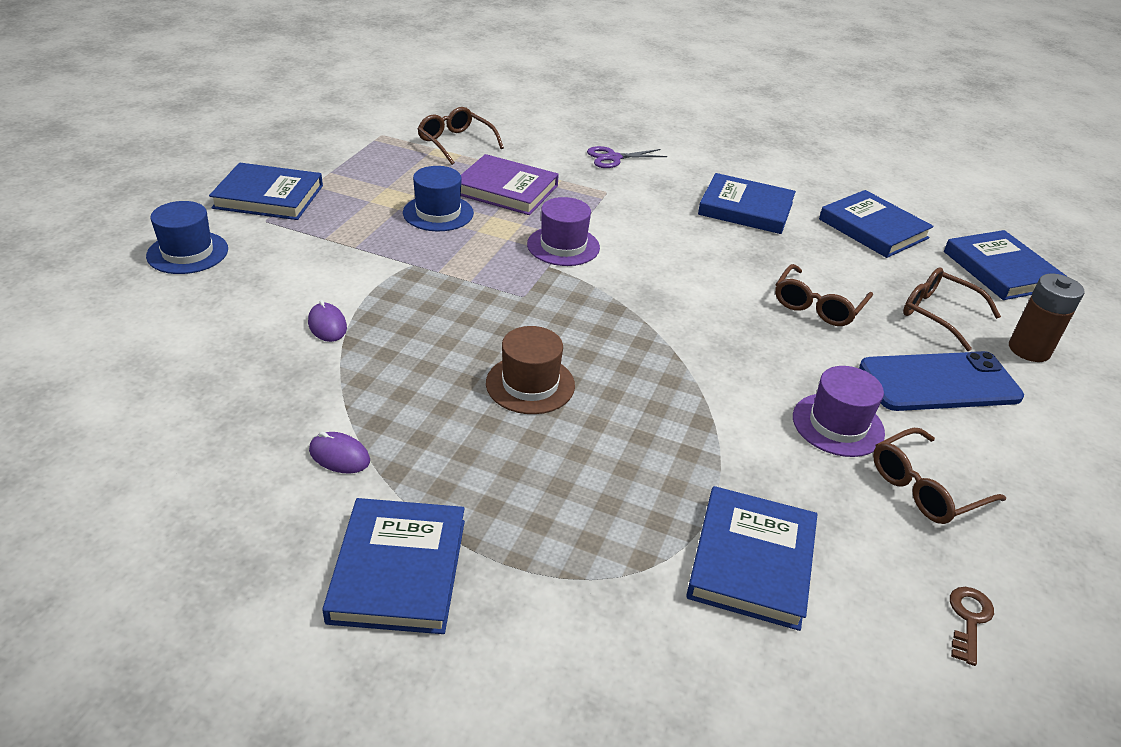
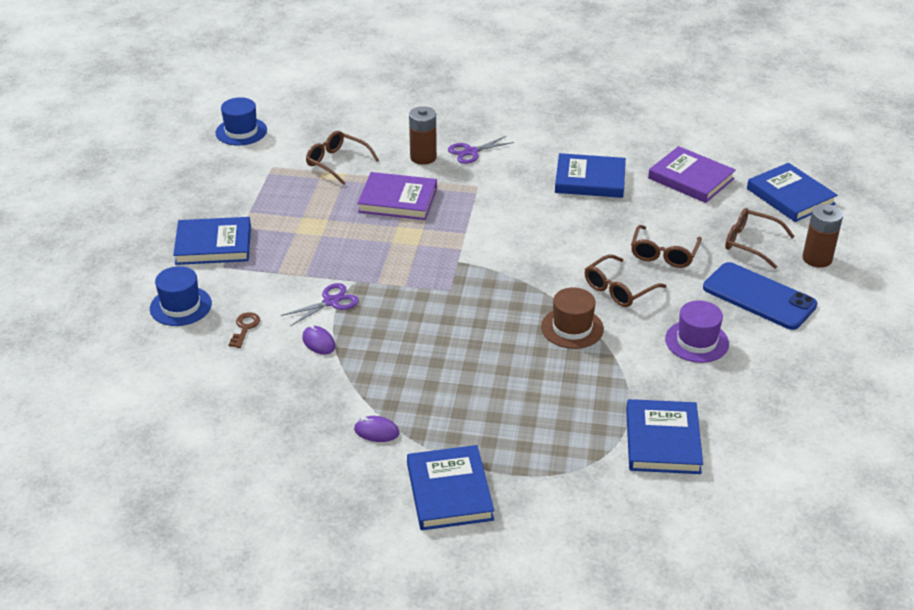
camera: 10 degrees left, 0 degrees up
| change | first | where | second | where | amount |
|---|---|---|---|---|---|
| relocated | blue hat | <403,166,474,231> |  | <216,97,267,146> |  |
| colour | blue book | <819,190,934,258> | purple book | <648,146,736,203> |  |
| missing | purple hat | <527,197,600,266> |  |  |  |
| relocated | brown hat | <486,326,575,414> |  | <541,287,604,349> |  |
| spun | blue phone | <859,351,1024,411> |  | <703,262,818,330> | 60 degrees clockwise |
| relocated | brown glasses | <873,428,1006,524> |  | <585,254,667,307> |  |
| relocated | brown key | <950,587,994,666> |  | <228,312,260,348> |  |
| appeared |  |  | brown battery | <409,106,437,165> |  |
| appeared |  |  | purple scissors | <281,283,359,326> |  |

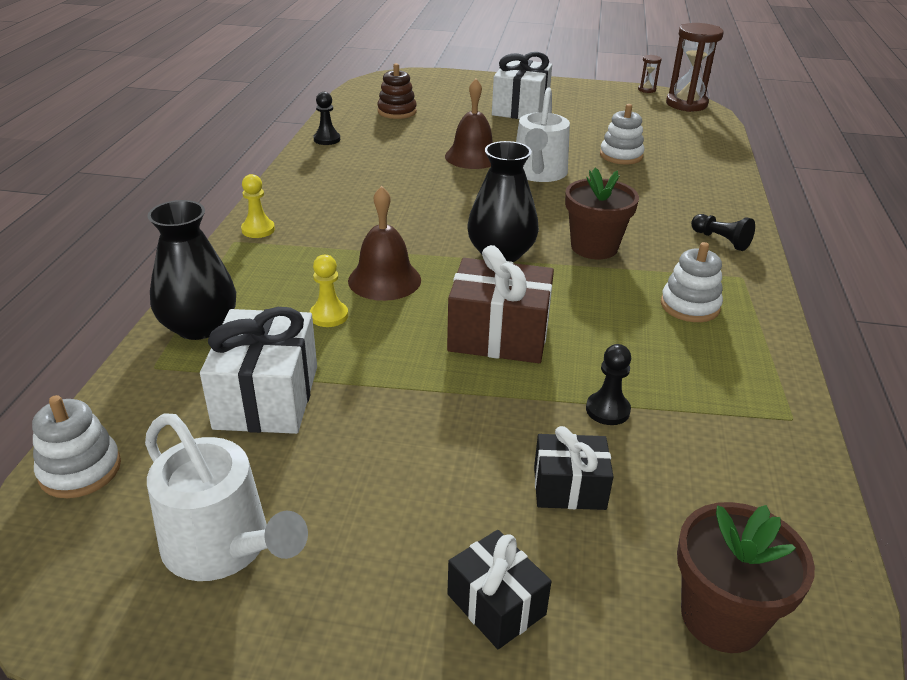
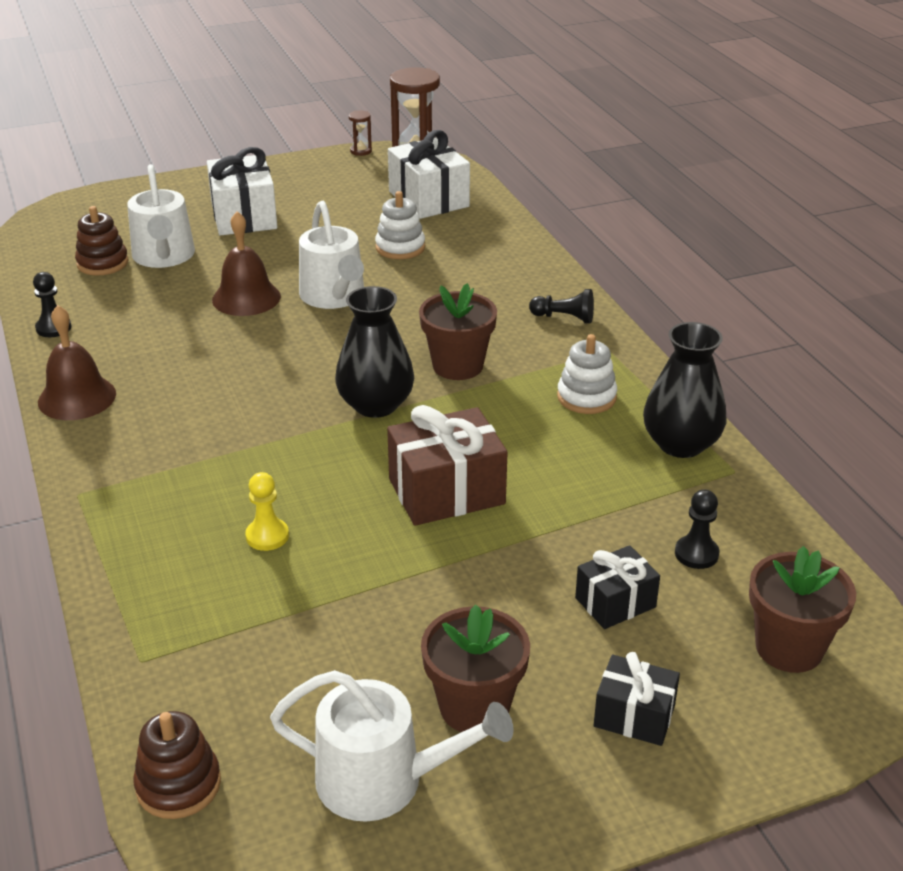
camera: 30 degrees left, 0 degrees up
| change | first | where | second | where | amount |
|---|---|---|---|---|---|
| missing | yellow pawn | <241,174,275,238> |  |  |  |
| relocated | brown bell | <348,186,421,301> |  | <38,305,116,420> |  |
| relocated | black vase | <148,200,236,340> |  | <643,322,726,458> |  |
| relocated | white gift | <200,307,317,434> |  | <388,130,470,219> |  |
| relocated | black pawn | <586,344,631,425> |  | <675,489,719,569> |  |
| colour | white stacking toy | <32,395,121,498> | brown stacking toy | <133,711,221,819> |  |
| appeared |  |  | white watering can | <127,164,195,268> |  |
| appeared |  |  | brown flower pot | <421,605,530,732> |  |

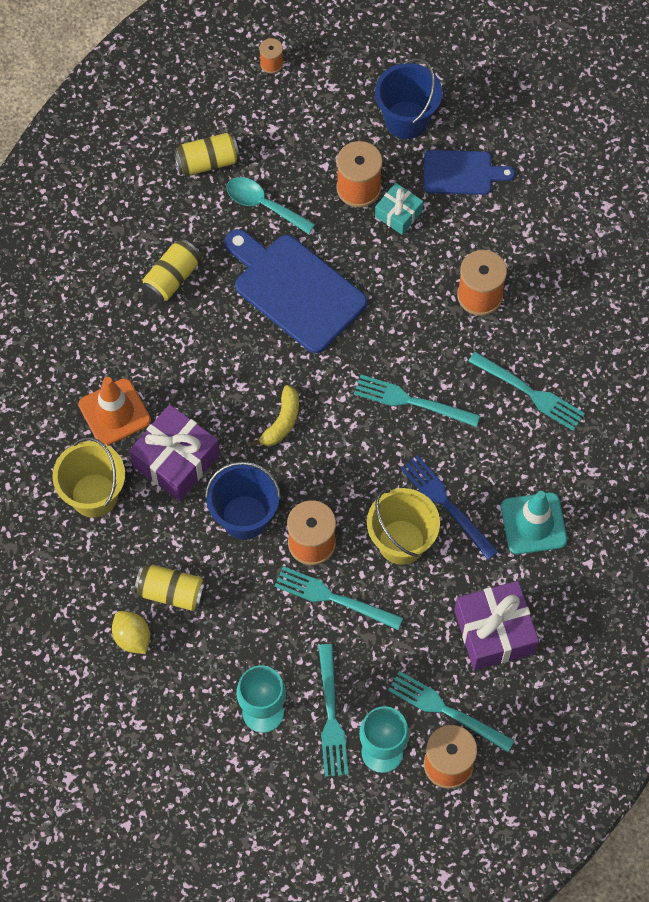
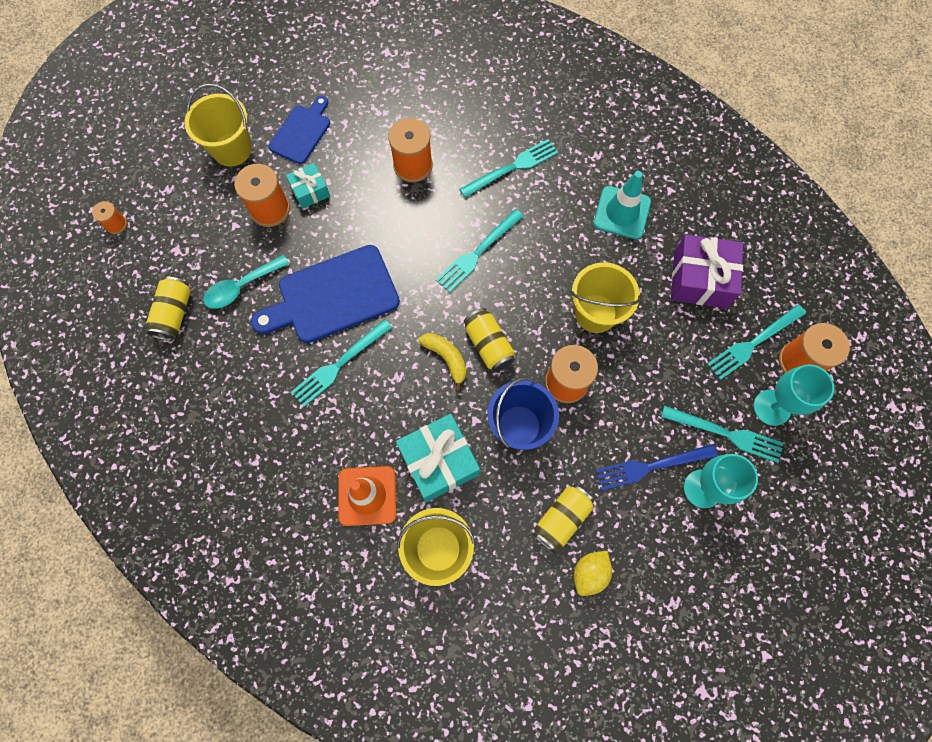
camera: 65 degrees left, 5 degrees up
| change | first | where | second | where | amount |
|---|---|---|---|---|---|
| colour | blue bucket | <375,58,442,139> | yellow bucket | <184,84,252,167> |  |
| relocated | yellow can | <142,239,201,303> |  | <464,308,515,372> |  |
| colour | purple gift | <129,404,220,501> | turquoise gift | <396,414,480,502> |  |
| relocated | blue fork | <401,455,498,560> |  | <595,444,718,491> |  |
| relocated | turquoise fork | <274,566,403,630> |  | <291,319,392,407> |  |
| spun | yellow lemon | <112,611,150,654> |  | <574,551,612,596> | 45 degrees counterclockwise |

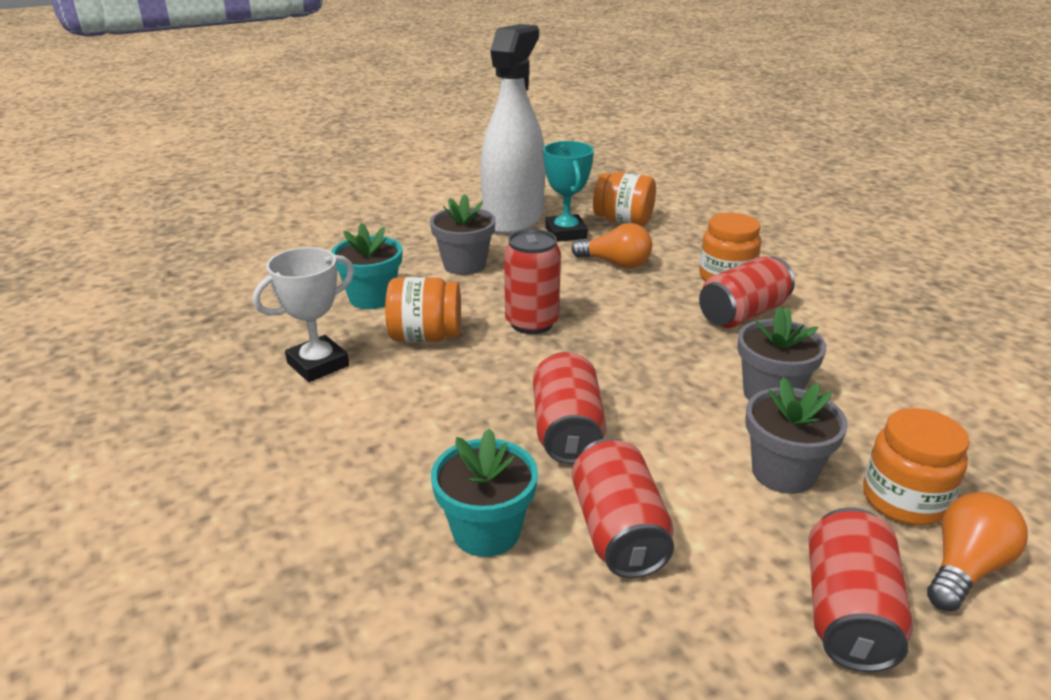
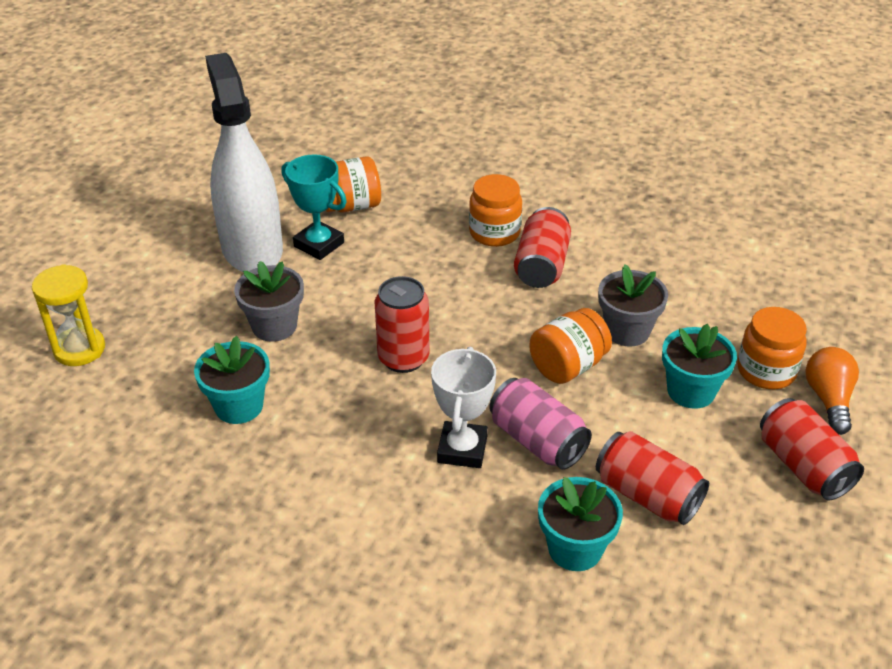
camera: 40 degrees left, 10 degrees up
| change | first | where | second | where | amount |
|---|---|---|---|---|---|
| missing | orange light bulb | <571,223,652,269> |  |  |  |
| relocated | white trophy | <253,247,354,382> |  | <431,347,496,468> |  |
| relocated | orange jar | <385,277,461,342> |  | <529,308,612,384> |  |
| colour | red can | <533,352,607,464> | pink can | <489,378,592,470> |  |
| colour | grey flower pot | <745,377,848,494> | turquoise flower pot | <662,324,737,409> |  |
| appeared |  |  | yellow hourglass | <32,264,105,366> |  |

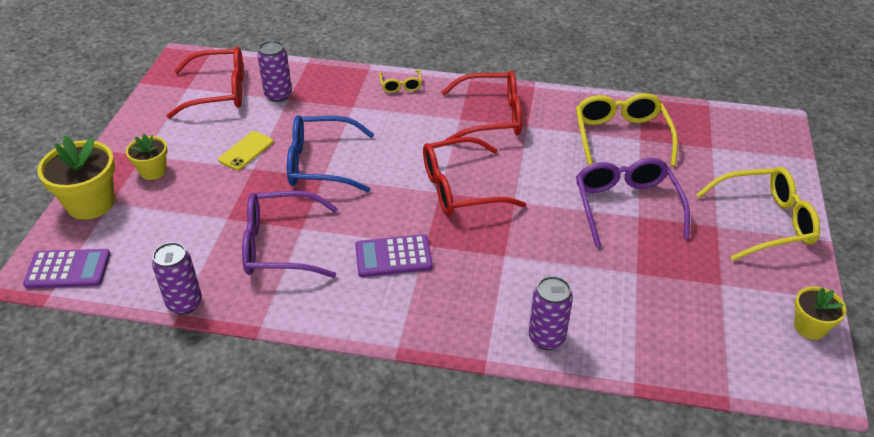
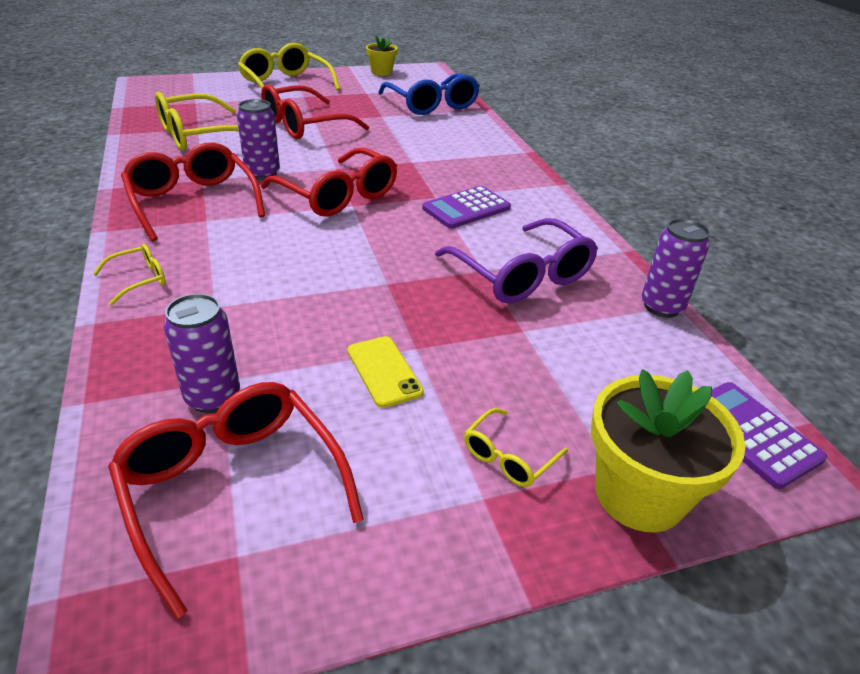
camera: 120 degrees left, 5 degrees down
| change | first | where | second | where | amount |
|---|---|---|---|---|---|
| relocated | blue glasses | <287,115,374,192> |  | <378,73,480,115> |  |
| spun | yellow phone | <218,131,273,170> |  | <347,336,424,408> | 60 degrees clockwise |
| exchanged | yellow flower pot | <126,134,167,180> | yellow glasses | <464,408,568,487> |  |
| colour | purple glasses | <576,158,690,247> | red glasses | <261,84,369,139> |  |
| spun | purple calculator | <355,234,433,277> |  | <422,186,511,229> | 90 degrees clockwise |
| relocated | purple can | <529,276,573,350> |  | <237,99,280,180> |  |

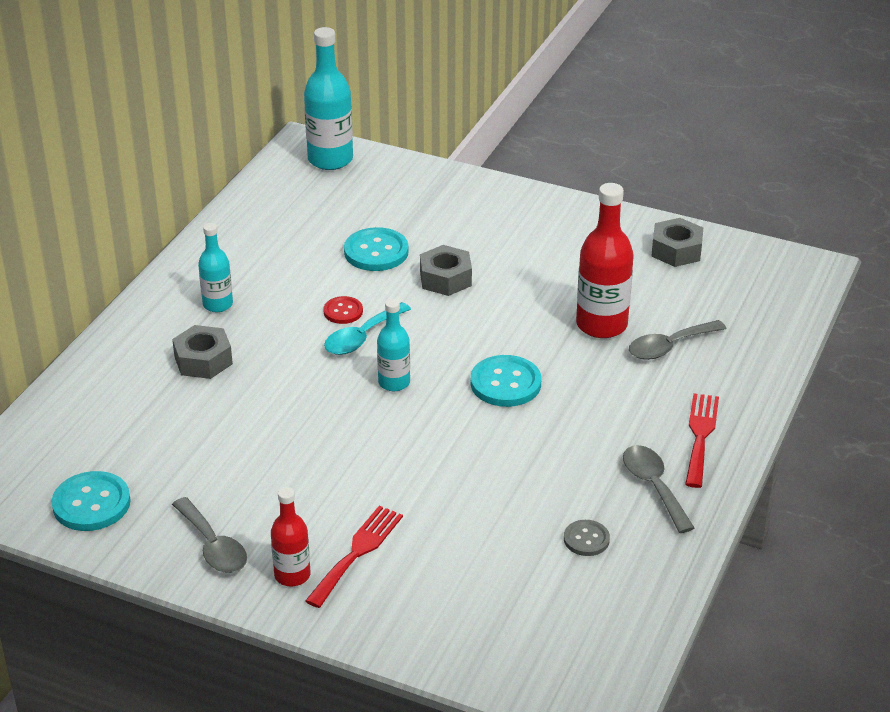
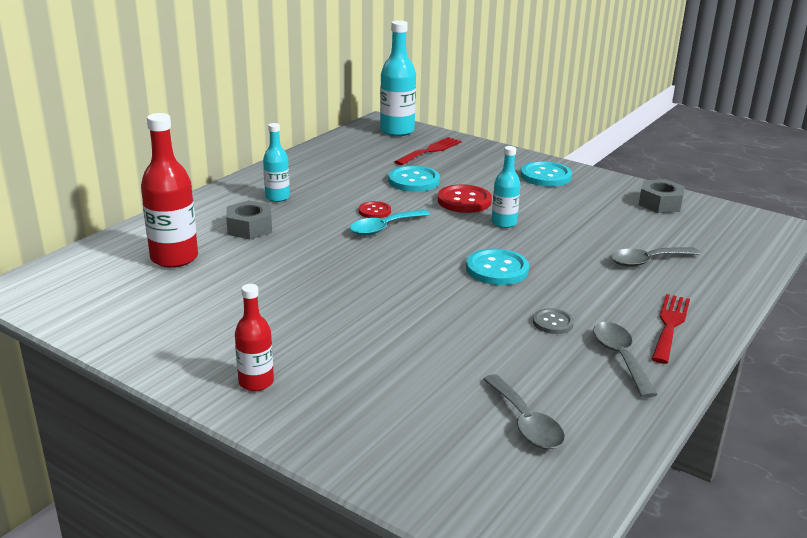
camera: 10 degrees right, 10 degrees down
| change | first | where | second | where | amount |
|---|---|---|---|---|---|
| relocated | red bottle | <576,183,634,338> |  | <141,113,198,268> |  |
| exchanged | grey nut | <420,245,472,296> | red button | <438,184,492,213> |  |
| relocated | turquoise bottle | <377,299,410,391> |  | <491,146,521,228> |  |
| relocated | turquoise button | <52,471,131,531> |  | <521,161,572,187> |  |
| relocated | grey spoon | <172,497,247,573> |  | <483,374,565,449> |  |
| relocated | red fork | <305,506,403,608> |  | <395,137,461,165> |  |
| relocated | grey button | <564,520,610,556> |  | <533,308,574,334> |  |

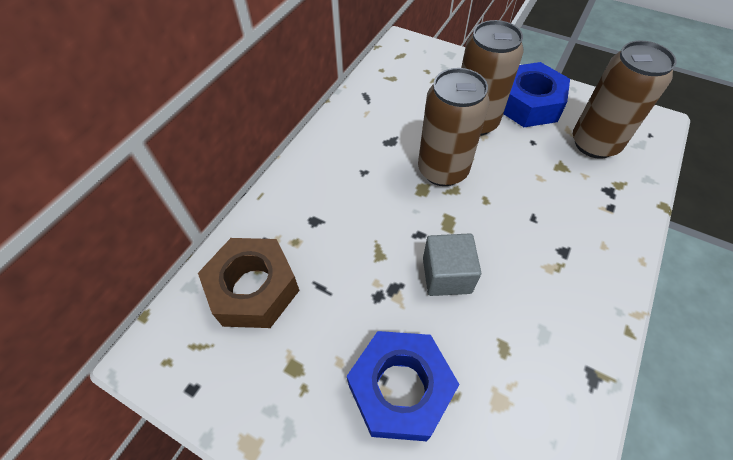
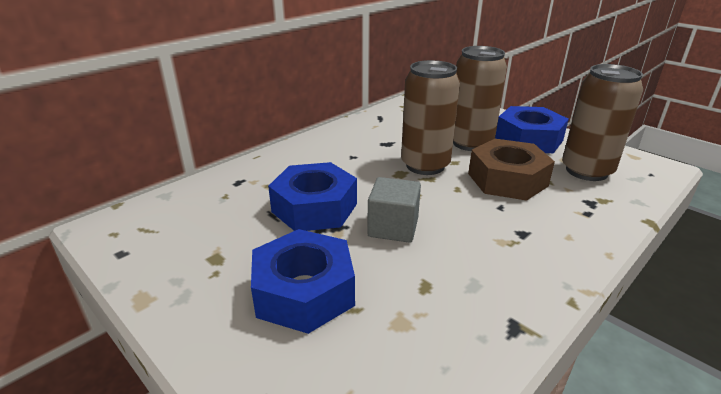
camera: 15 degrees right, 25 degrees down
| change | first | where | second | where | amount |
|---|---|---|---|---|---|
| relocated | brown nut | <198,238,300,328> |  | <468,139,555,201> |  |
| appeared |  |  | blue nut | <268,162,357,231> |  |

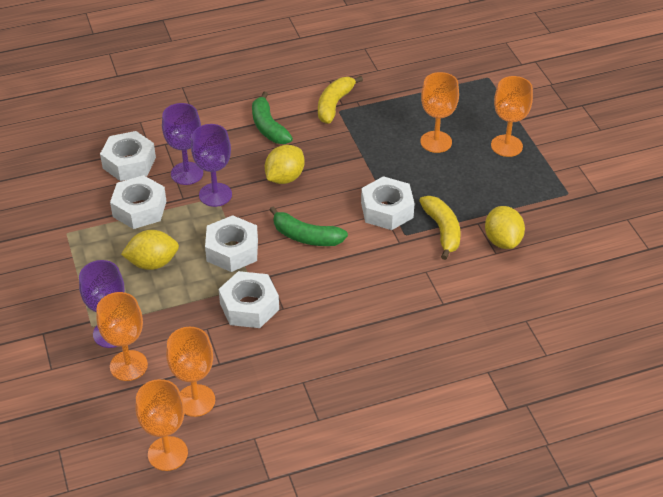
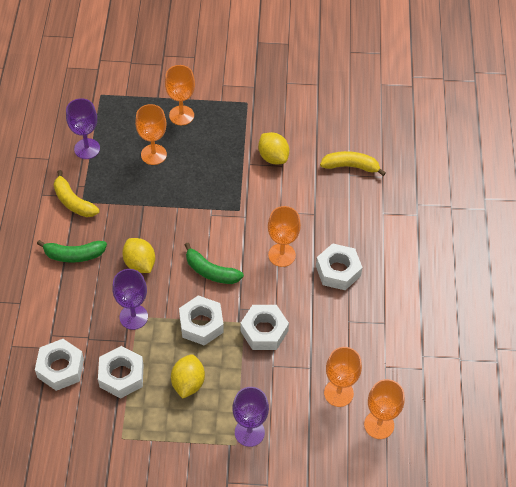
camera: 70 degrees left, 10 degrees up
| change | first | where | second | where | amount |
|---|---|---|---|---|---|
| relocated | purple goblet | <162,103,203,185> |  | <66,98,100,159> |  |
| relocated | white nut | <361,176,415,230> |  | <316,243,363,290> |  |
| relocated | yellow banana | <419,196,461,260> |  | <320,151,386,176> |  |
| spun | green banana | <269,206,348,246> |  | <185,243,244,284> | 75 degrees clockwise |
| spun | yellow lemon | <485,206,525,249> |  | <258,132,289,165> | 45 degrees clockwise |
| relocated | orange goblet | <96,292,148,381> |  | <268,206,301,267> |  |

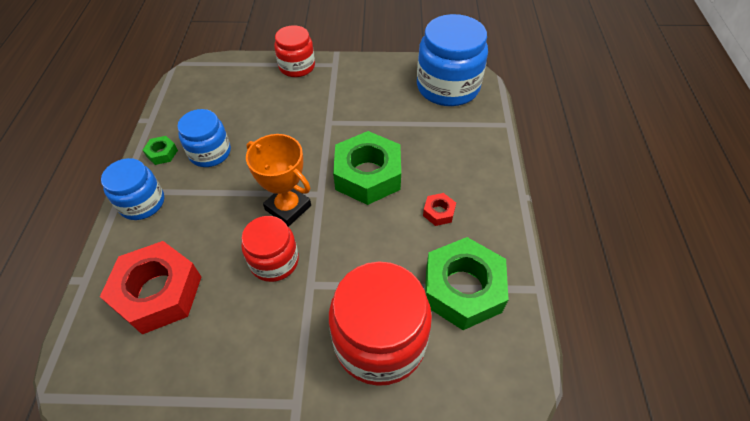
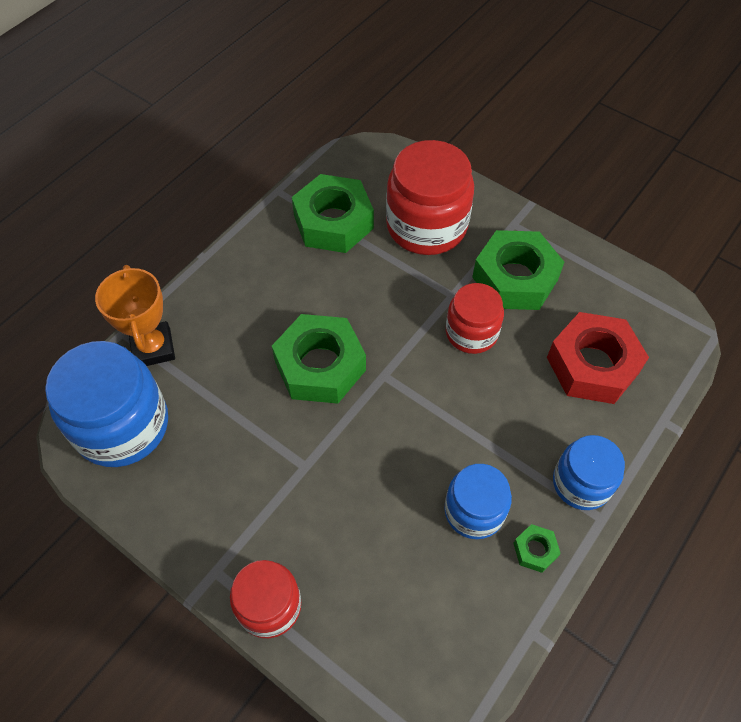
camera: 145 degrees left, 5 degrees up
| change | first | where | second | where | amount |
|---|---|---|---|---|---|
| relocated | orange trophy | <246,134,311,227> |  | <95,265,175,366> |  |
| missing | red nut | <423,193,456,226> |  |  |  |
| appeared |  |  | green nut | <472,230,564,310> |  |

